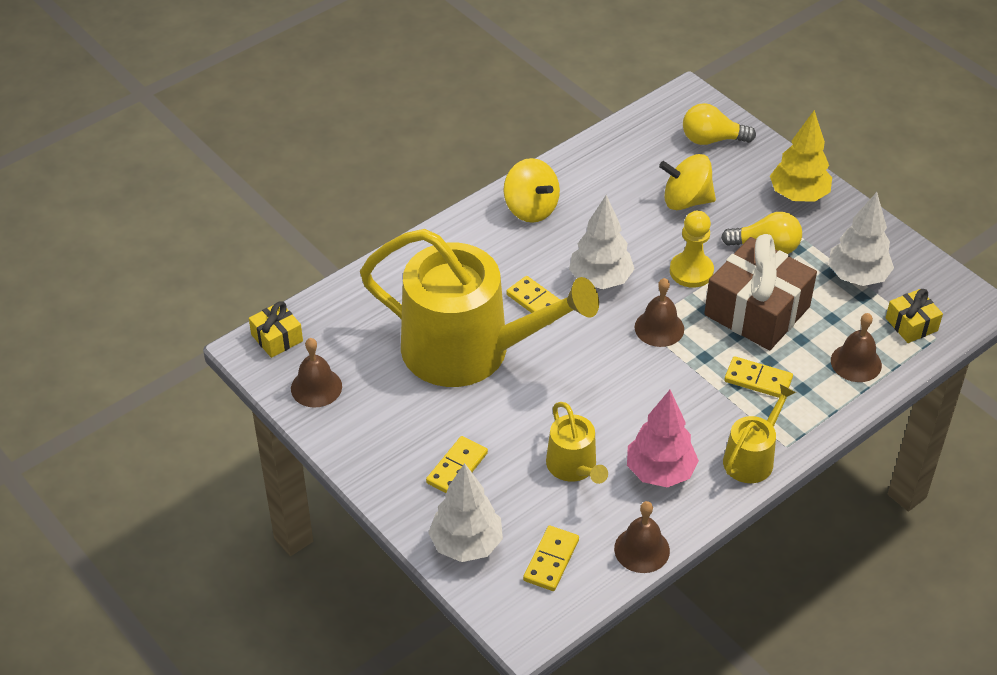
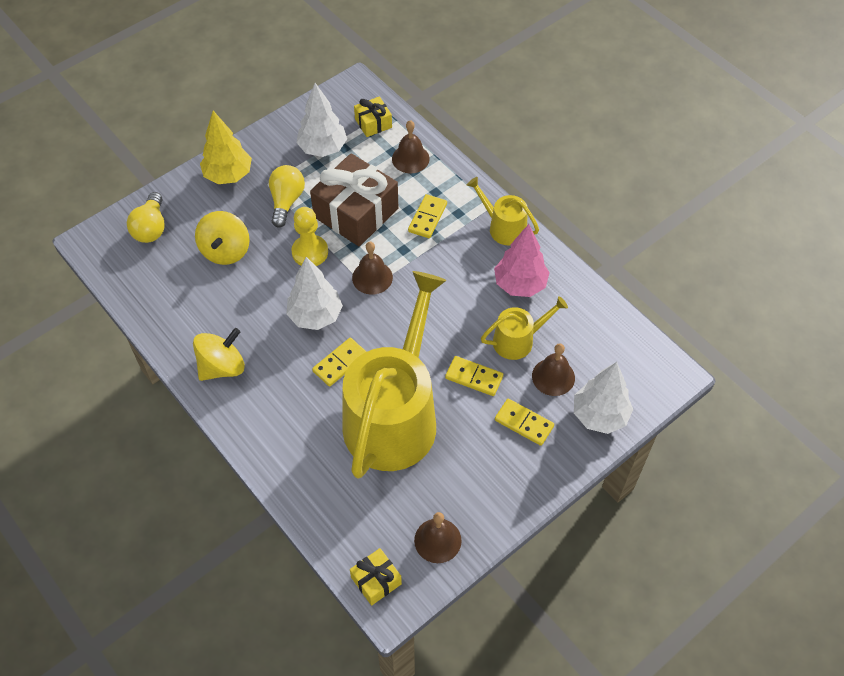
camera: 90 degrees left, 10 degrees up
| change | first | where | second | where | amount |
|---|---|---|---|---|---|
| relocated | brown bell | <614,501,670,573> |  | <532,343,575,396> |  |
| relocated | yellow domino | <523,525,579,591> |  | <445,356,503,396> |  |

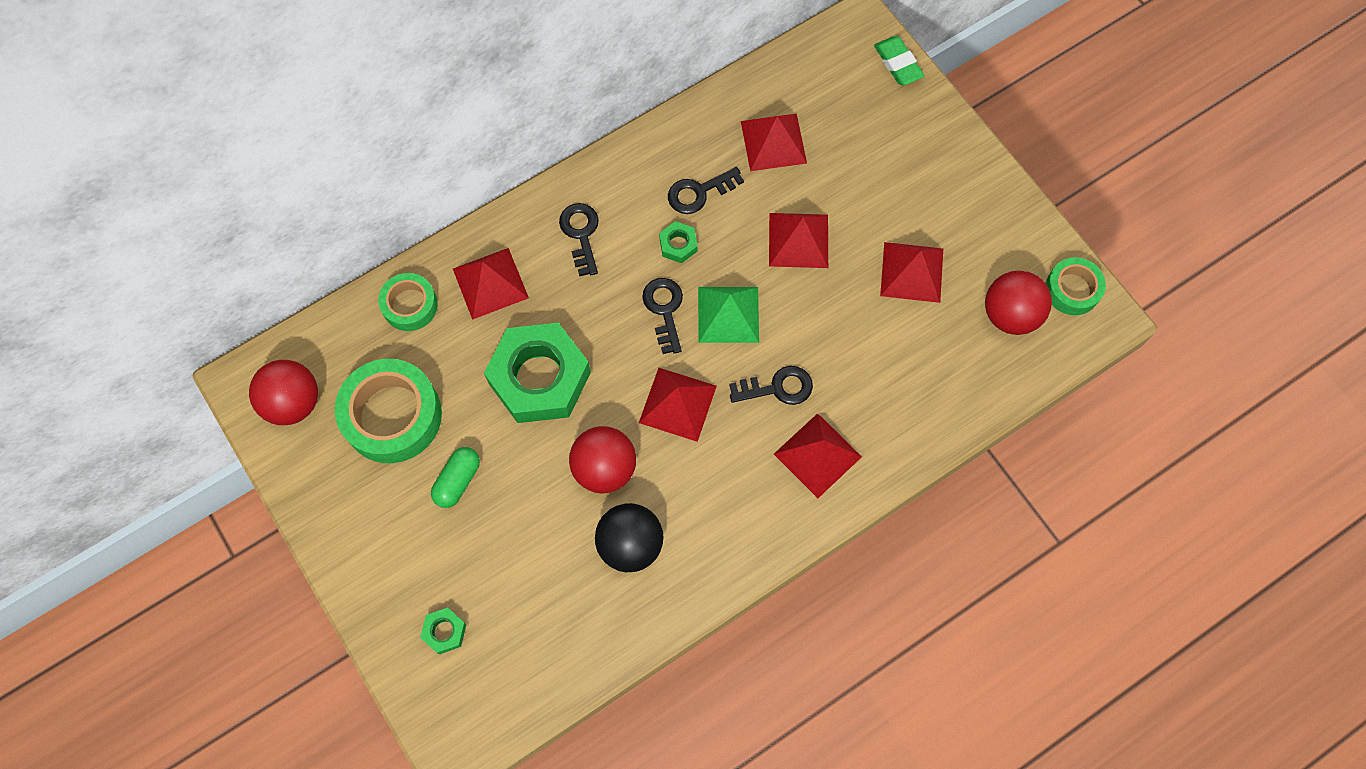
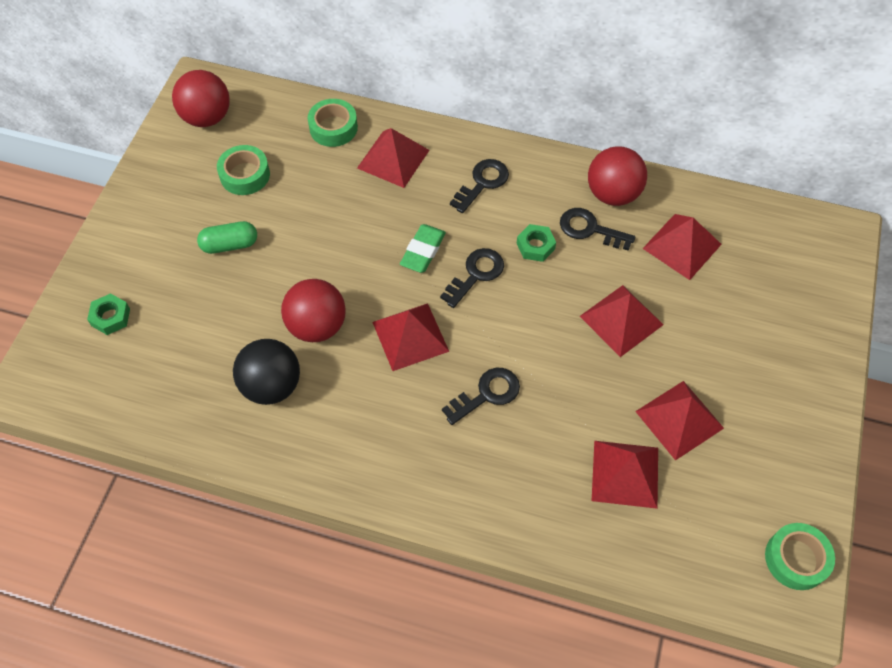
camera: 50 degrees right, 10 degrees down
| change | first | where | second | where | amount |
|---|---|---|---|---|---|
| relocated | green eraser | <874,36,924,85> |  | <400,224,446,273> |  |
| relocated | red ball | <985,270,1052,335> |  | <588,146,647,206> |  |
| missing | green pyramid | <698,287,759,343> |  |  |  |
| missing | green nut | <484,323,591,423> |  |  |  |
| size | green tape | <335,359,442,463> |  | <217,145,270,195> | x0.58 |
| spun | black key | <729,366,813,405> |  | <442,368,520,425> | 75 degrees counterclockwise |
| relocated | red pyramid | <774,413,862,498> |  | <592,441,658,509> |  |

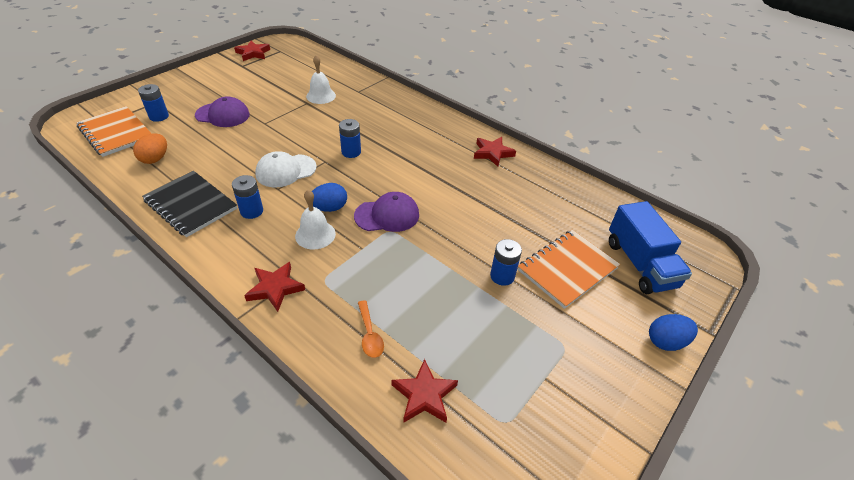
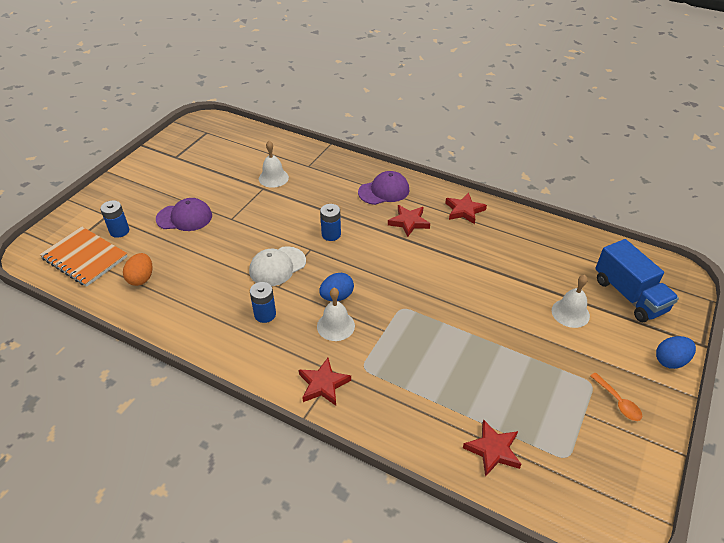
camera: 10 degrees left, 0 degrees up
| change | first | where | second | where | amount |
|---|---|---|---|---|---|
| relocated | red star | <234,41,270,61> |  | <388,205,430,237> |  |
| missing | black notebook | <142,171,237,237> |  |  |  |
| relocated | purple cap | <354,192,419,232> |  | <358,171,409,205> |  |
| exchanged | orange notebook | <518,230,620,309> | white bell | <552,275,590,328> |  |
| missing | blue battery | <490,239,522,286> |  |  |  |
| relocated | orange spoon | <358,300,384,358> |  | <590,373,642,421> |  |

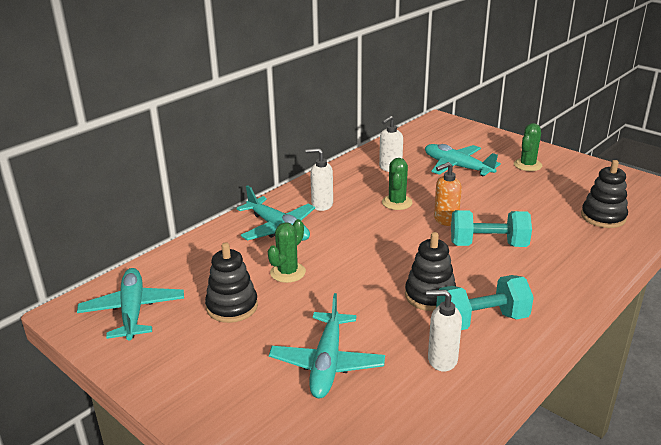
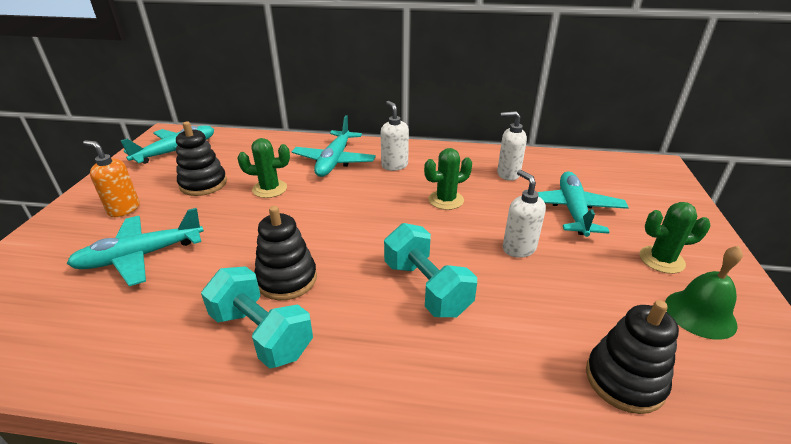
camera: 55 degrees right, 5 degrees up
| change | first | where | second | where | amount |
|---|---|---|---|---|---|
| relocated | orange soap dispenser | <434,162,462,226> |  | <83,140,140,217> |  |
| relocated | white soap dispenser | <426,290,462,371> |  | <503,170,546,258> |  |
| appeared |  |  | green bell | <665,246,743,340> |  |

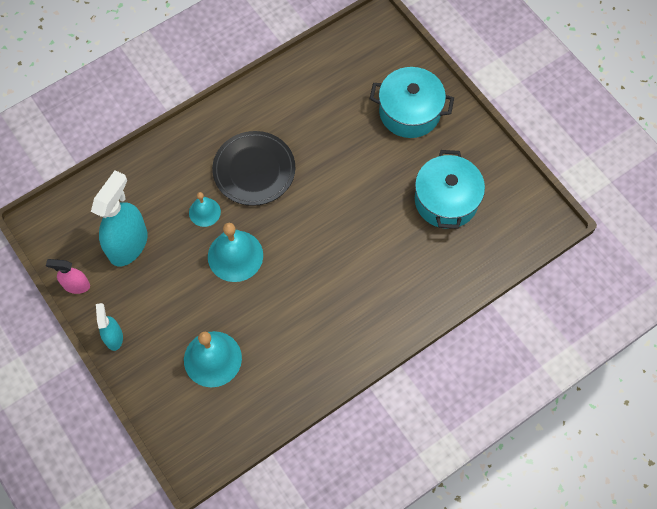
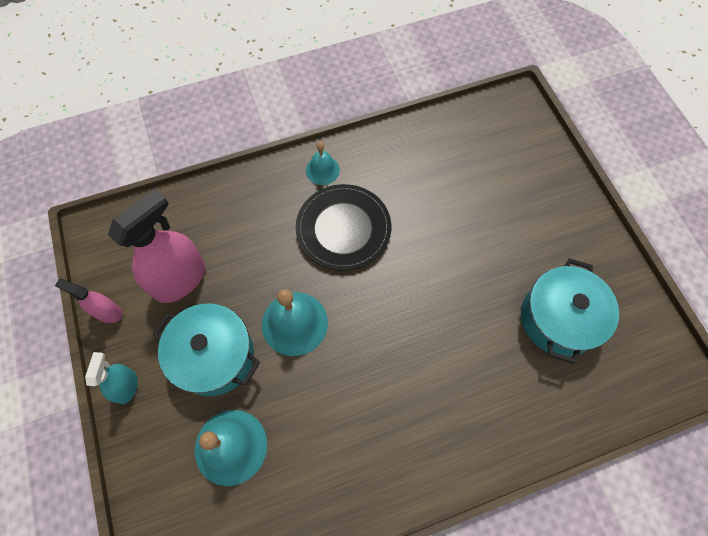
camera: 15 degrees right, 0 degrees up
| change | first | where | second | where | amount |
|---|---|---|---|---|---|
| relocated | turquoise pot | <370,67,454,138> |  | <152,304,260,396> |  |
| colour | turquoise spray bottle | <91,170,148,267> | pink spray bottle | <108,189,205,303> |  |
| relocated | turquoise bell | <189,192,221,227> |  | <306,142,340,185> |  |

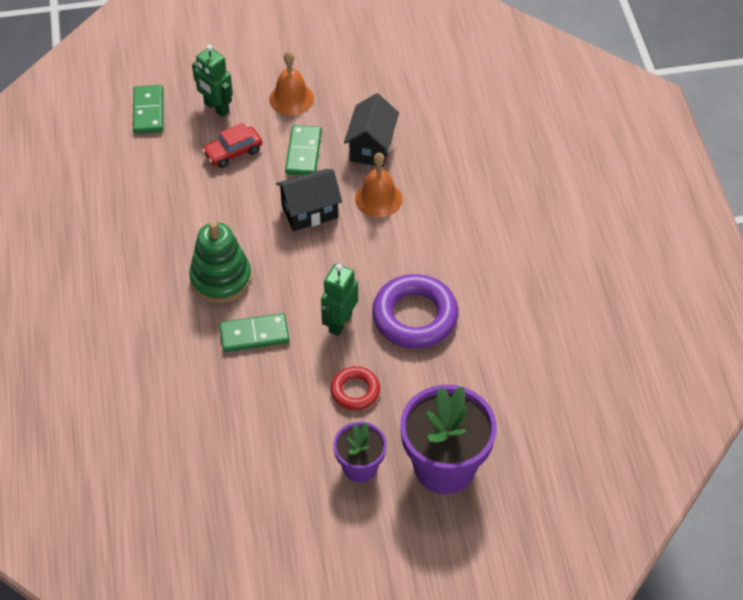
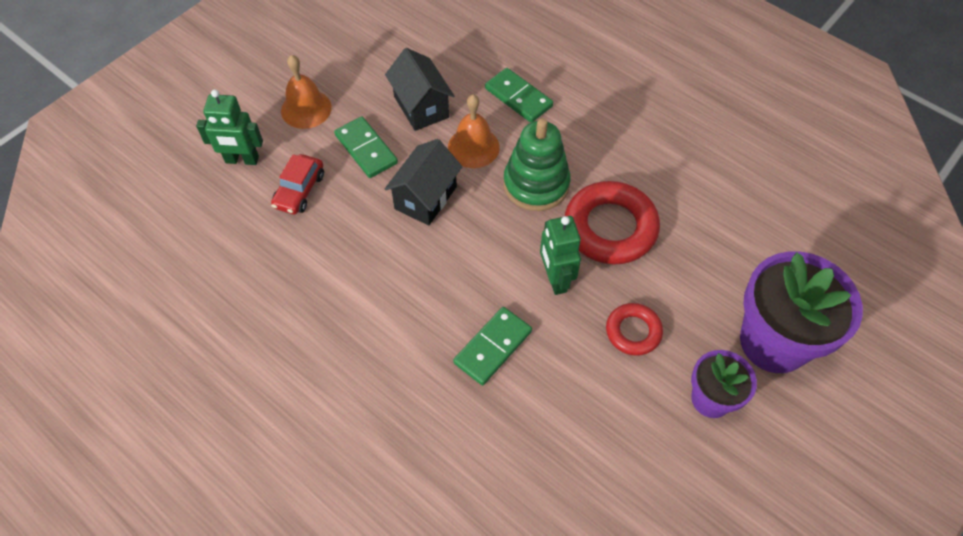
camera: 40 degrees left, 5 degrees up
| change | first | where | second | where | amount |
|---|---|---|---|---|---|
| relocated | green domino | <133,85,163,134> |  | <485,68,553,123> |  |
| relocated | green stacking toy | <189,221,252,303> |  | <504,118,571,211> |  |
| colour | purple ring | <372,274,458,349> | red ring | <565,181,660,264> |  |

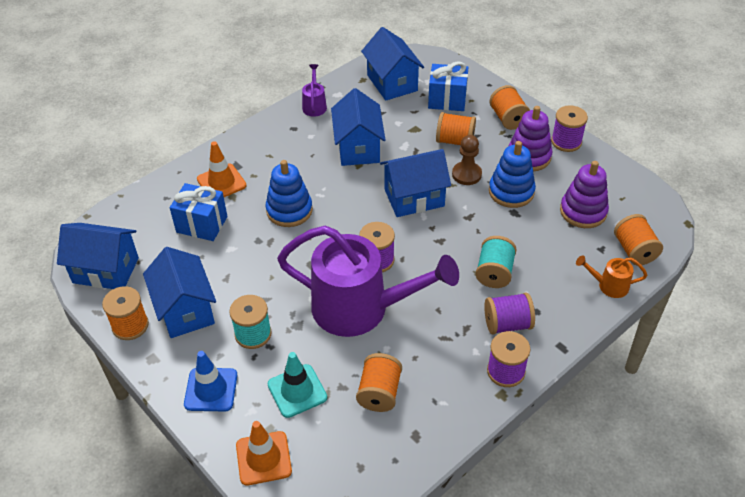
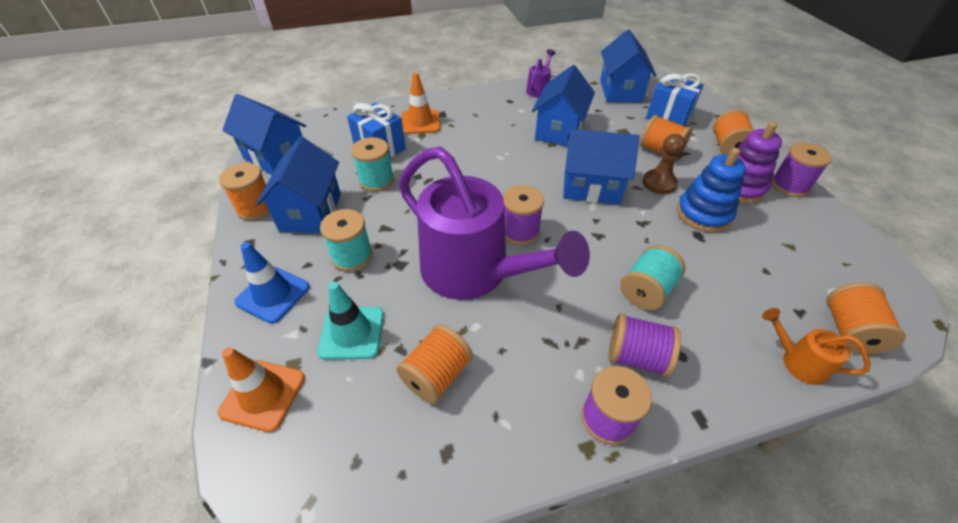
camera: 25 degrees right, 0 degrees up
| change | first | where | second | where | amount |
|---|---|---|---|---|---|
| missing | blue stacking toy | <266,160,313,227> |  |  |  |
| missing | purple stacking toy | <560,161,609,228> |  |  |  |
| appeared |  |  | turquoise spool | <351,137,394,192> |  |

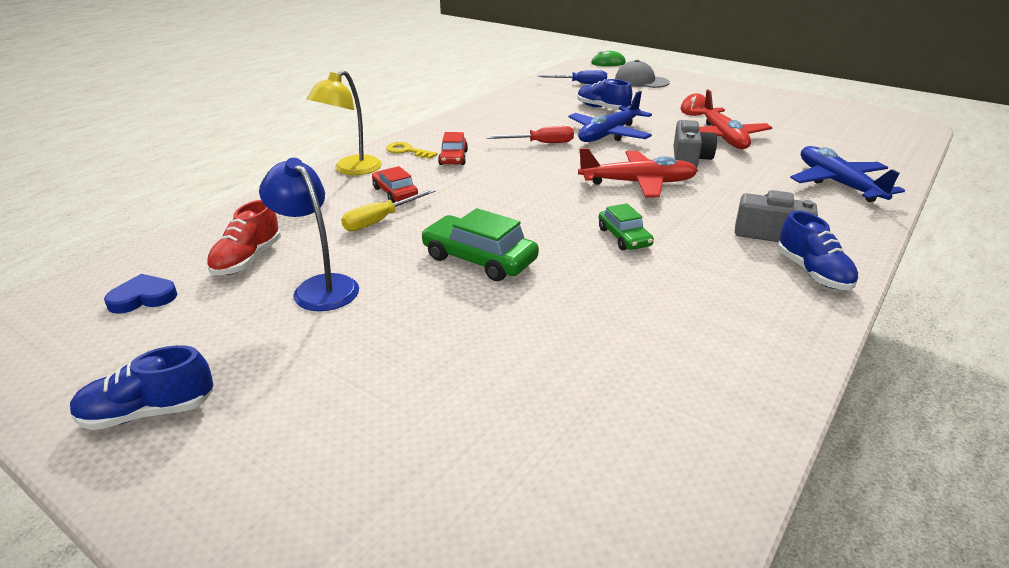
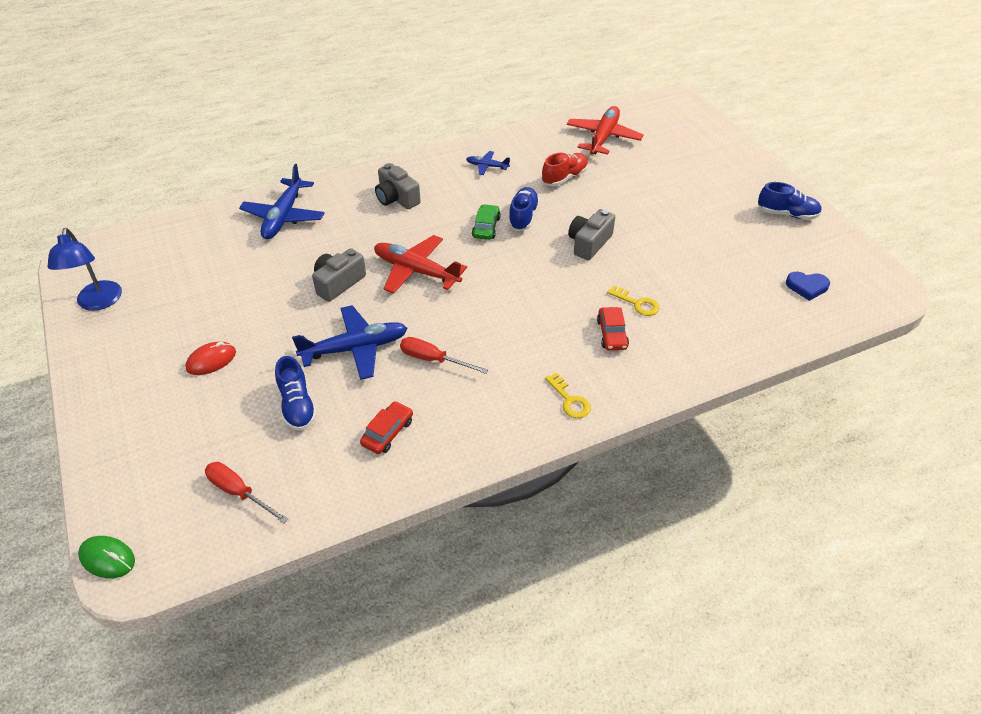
camera: 150 degrees left, 15 degrees up
| change | first | where | second | where | amount |
|---|---|---|---|---|---|
| missing | grey cap | <615,60,670,88> |  |  |  |
| missing | yellow lamp | <307,70,382,175> |  |  |  |
| colour | blue screwdriver | <537,70,607,84> | red screwdriver | <205,462,288,524> |  |
| relocated | red plane | <689,90,772,149> |  | <567,106,644,155> |  |
| relocated | red car | <438,132,468,165> |  | <360,401,413,454> |  |
| relocated | blue lamp | <259,158,359,311> |  | <48,228,122,311> |  |
| exchanged | yellow screwdriver | <341,189,436,231> | yellow key | <607,286,659,316> |  |
| relocated | red shoe | <207,200,281,275> |  | <542,153,588,186> |  |
| exchanged | green car | <421,208,539,281> | grey camera | <568,209,615,260> |  |
| relocated | blue shoe | <777,211,859,290> |  | <508,187,540,231> |  |
| appeared |  |  | blue plane | <466,151,510,175> |  |

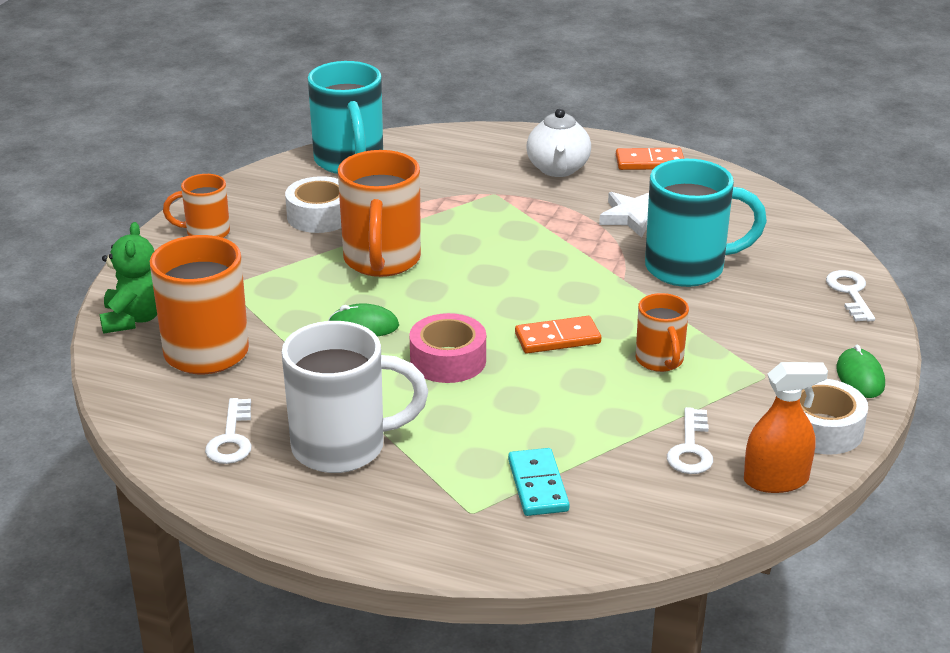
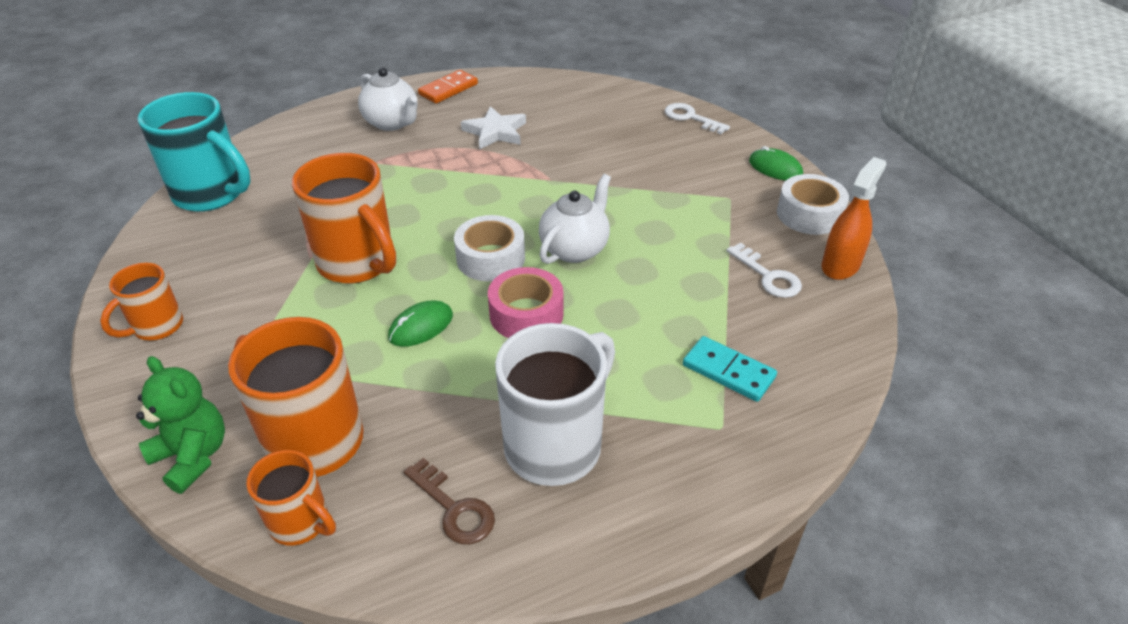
camera: 45 degrees left, 10 degrees up
| change | first | where | second | where | amount |
|---|---|---|---|---|---|
| missing | turquoise mug | <645,159,767,287> |  |  |  |
| relocated | white tape | <285,176,341,233> |  | <454,215,525,281> |  |
| relocated | orange mug | <636,293,689,372> |  | <246,450,336,546> |  |
| exchanged | orange domino | <515,316,601,354> | white teapot | <539,174,611,264> |  |
| colour | white key | <205,398,252,464> | brown key | <404,458,495,544> |  |

